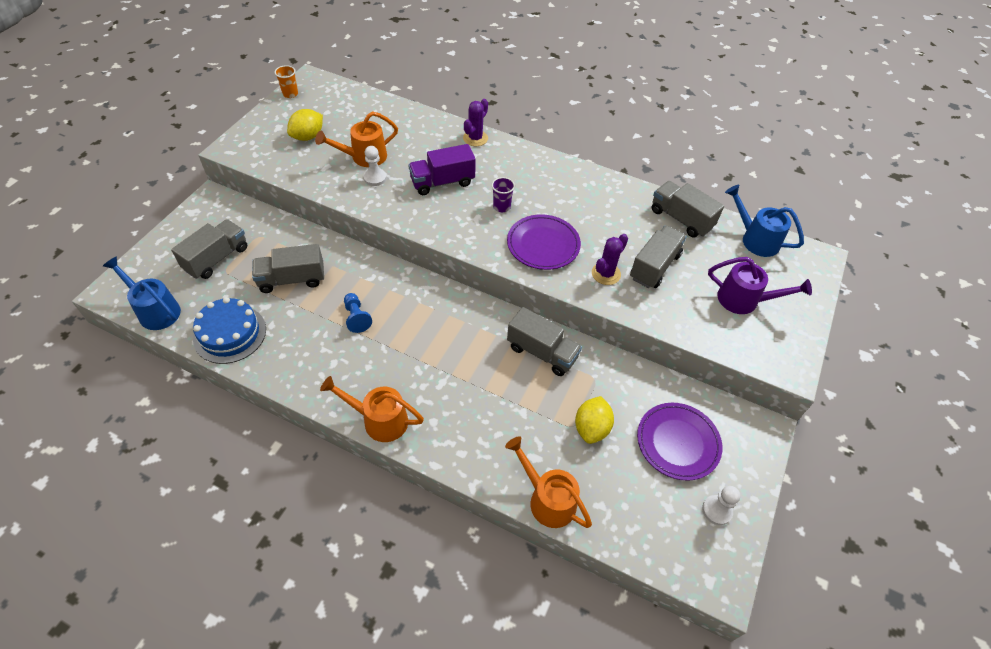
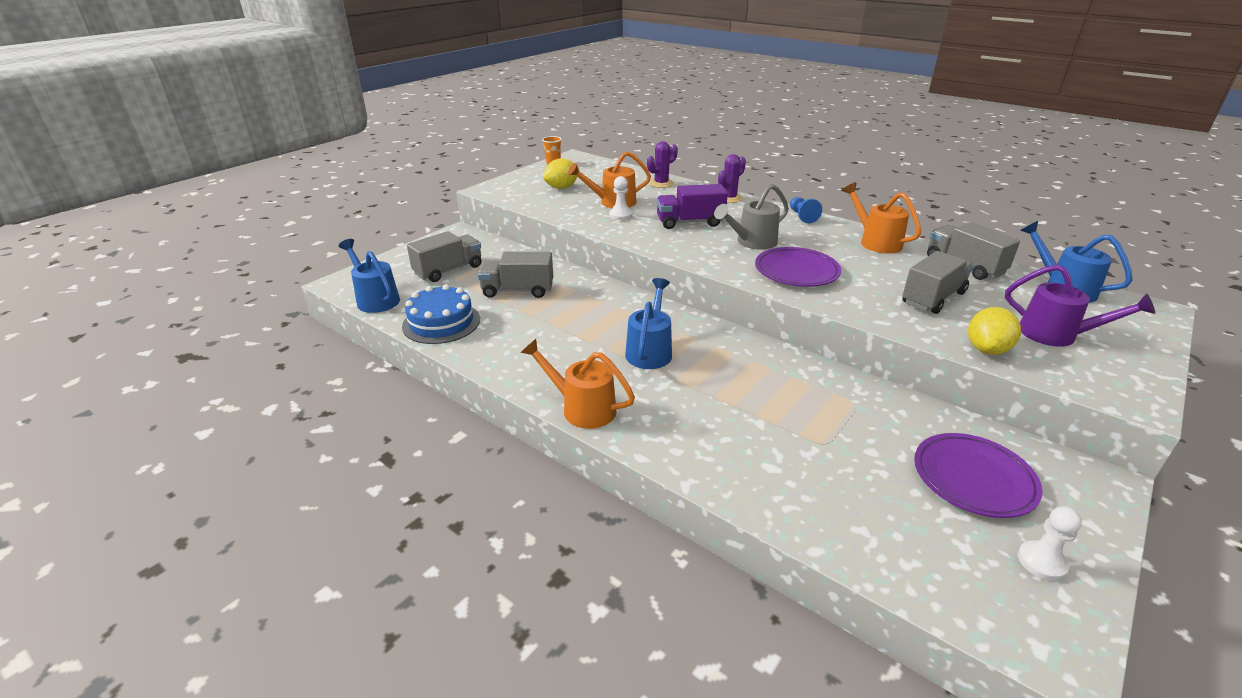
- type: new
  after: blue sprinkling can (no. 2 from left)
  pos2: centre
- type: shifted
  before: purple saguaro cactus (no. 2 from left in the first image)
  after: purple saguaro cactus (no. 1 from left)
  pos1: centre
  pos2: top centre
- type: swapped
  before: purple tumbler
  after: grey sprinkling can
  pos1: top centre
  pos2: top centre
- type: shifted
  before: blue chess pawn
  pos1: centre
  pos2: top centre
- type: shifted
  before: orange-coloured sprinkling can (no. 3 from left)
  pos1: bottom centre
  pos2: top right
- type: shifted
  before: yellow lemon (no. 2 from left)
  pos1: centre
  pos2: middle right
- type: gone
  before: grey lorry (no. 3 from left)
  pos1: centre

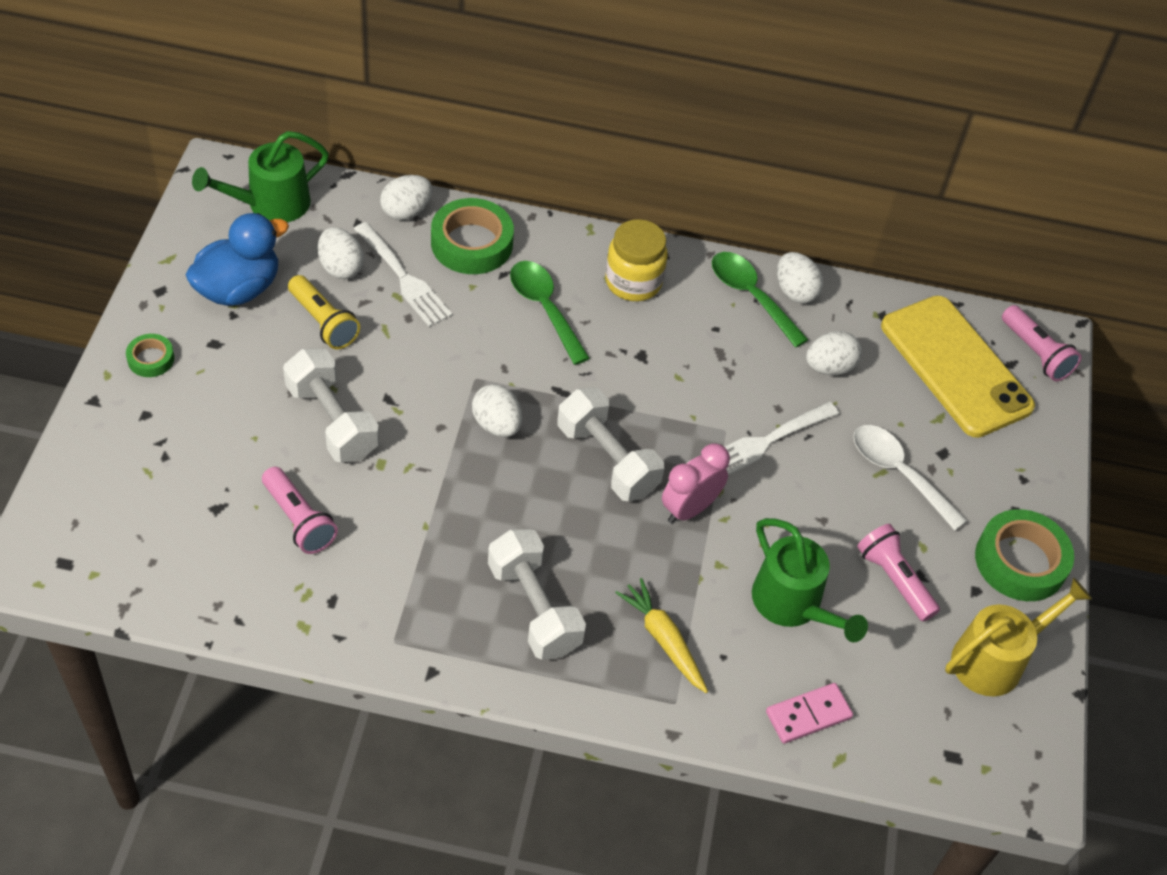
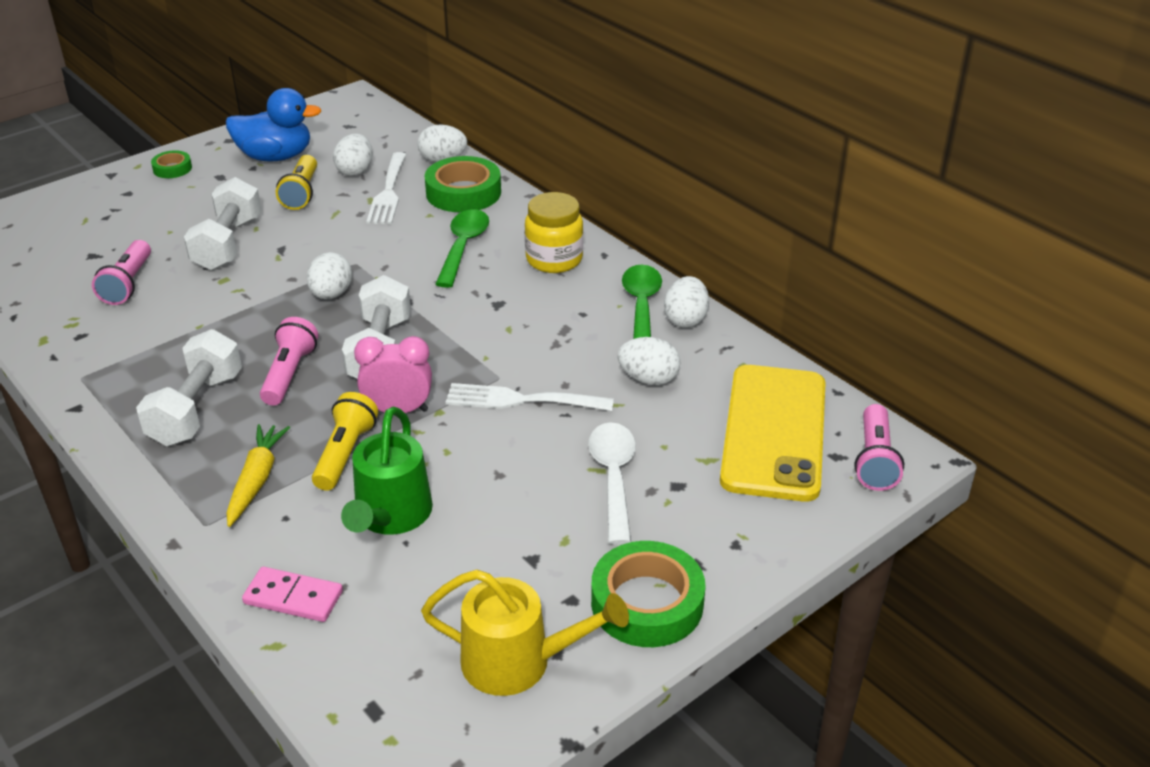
- type: shifted
  before: pink flashlight (no. 2 from left)
  pos1: middle right
  pos2: middle left
- type: new
  after: yellow flashlight (no. 2 from left)
  pos2: middle left
- type: gone
  before: leaf-green sprinkling can (no. 1 from left)
  pos1: top left

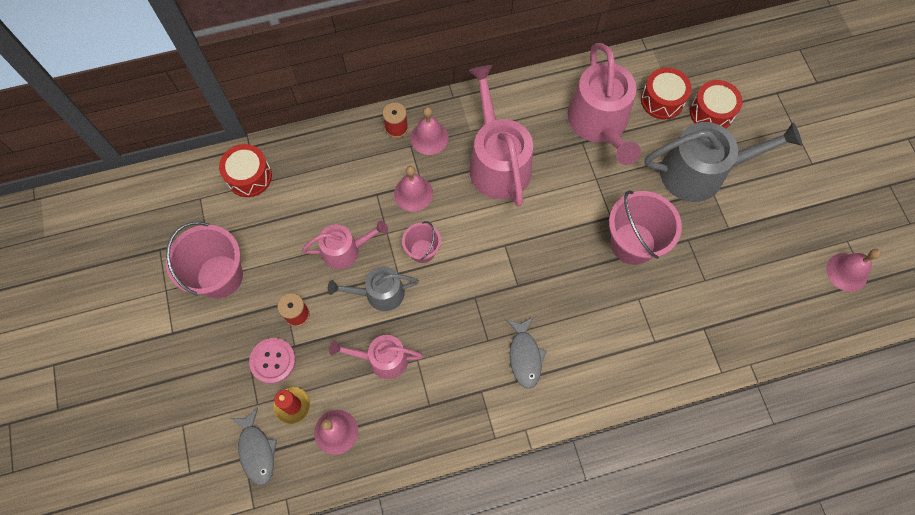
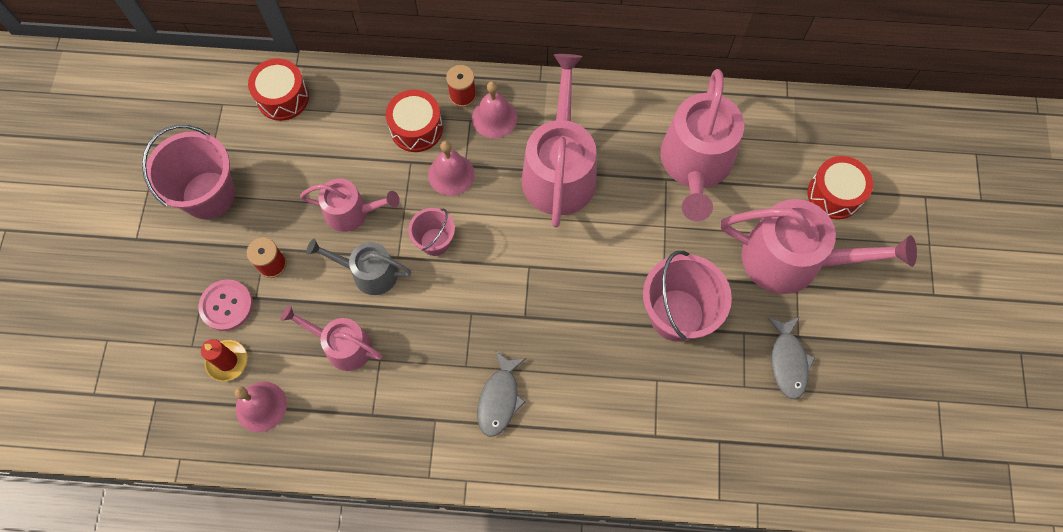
- type: shifted
  before: red drum (no. 2 from left)
  pos1: top right
  pos2: top centre
- type: repainted
  before: grey sprinkling can (no. 2 from left)
  after: pink sprinkling can (no. 5 from left)
  pos1: top right
  pos2: middle right
- type: shifted
  before: grey fish (no. 1 from left in the first image)
  after: grey fish (no. 2 from left)
  pos1: bottom left
  pos2: bottom right
- type: gone
  before: pink bell (no. 4 from left)
  pos1: middle right

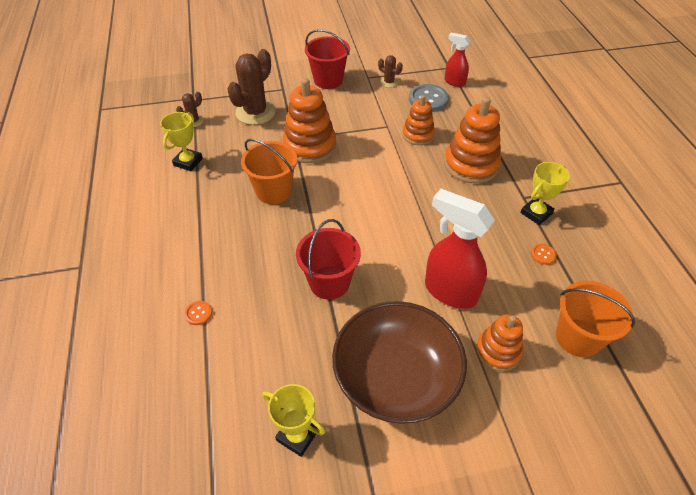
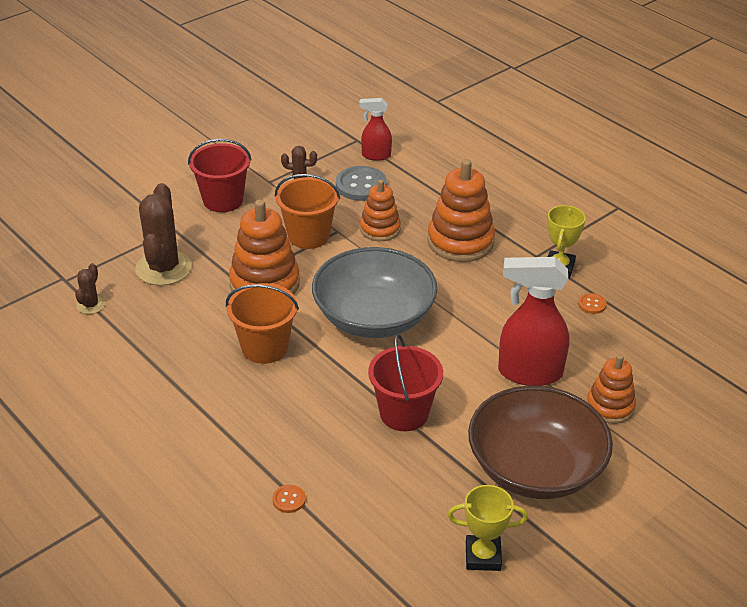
- type: shifted
  before: orange-coloured pail (no. 2 from left)
  pos1: middle right
  pos2: centre
- type: new
  after: grey serving bowl
  pos2: centre
- type: gone
  before: yellow award cup (no. 1 from left)
  pos1: top left

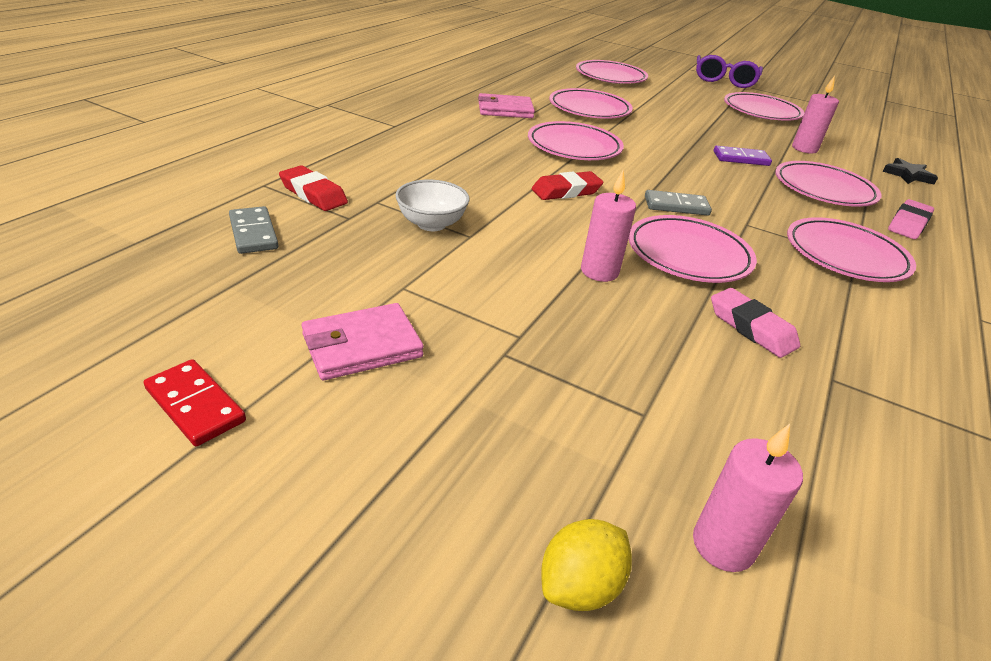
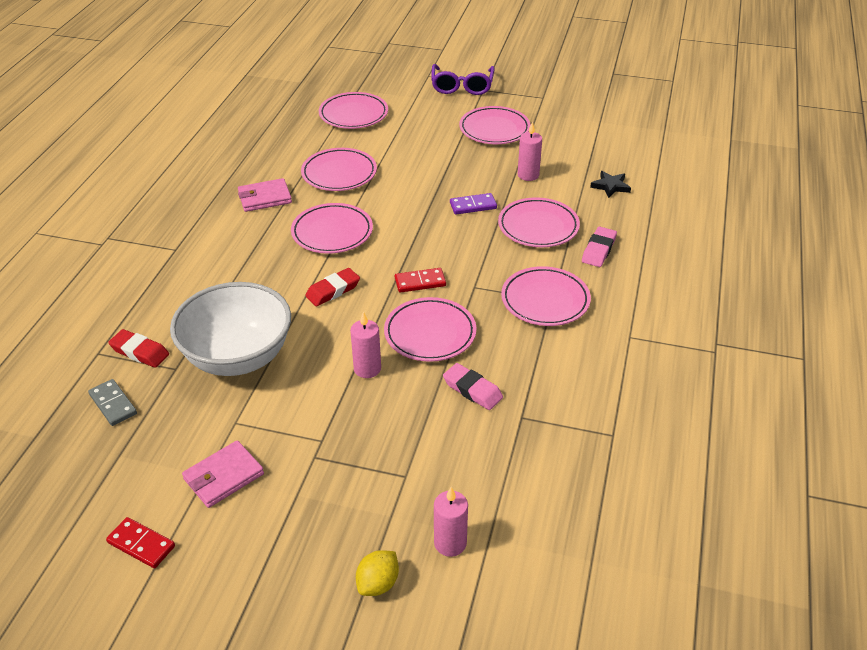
- type: scaled
  before: white serving bowl
  pos1: top centre
  pos2: middle left
  scale: 2.14
- type: repainted
  before: grey domino piece (no. 2 from left)
  after: red domino piece (no. 2 from left)
  pos1: top right
  pos2: centre

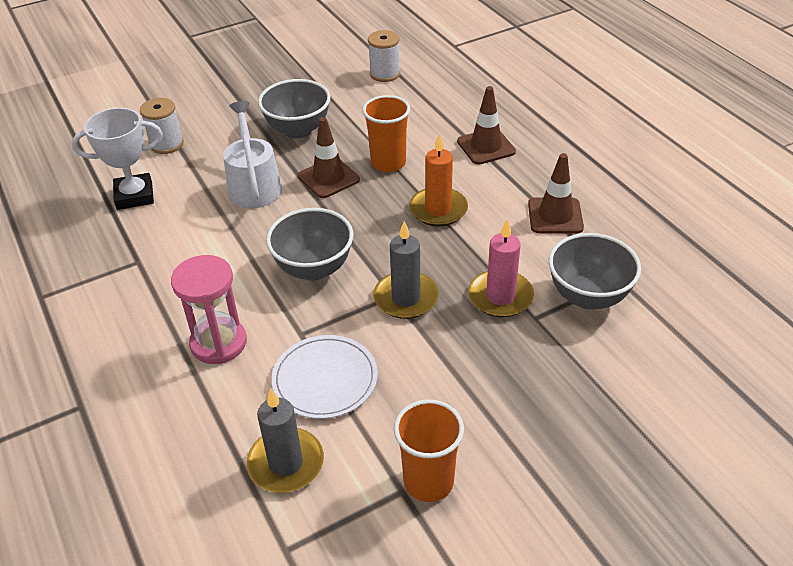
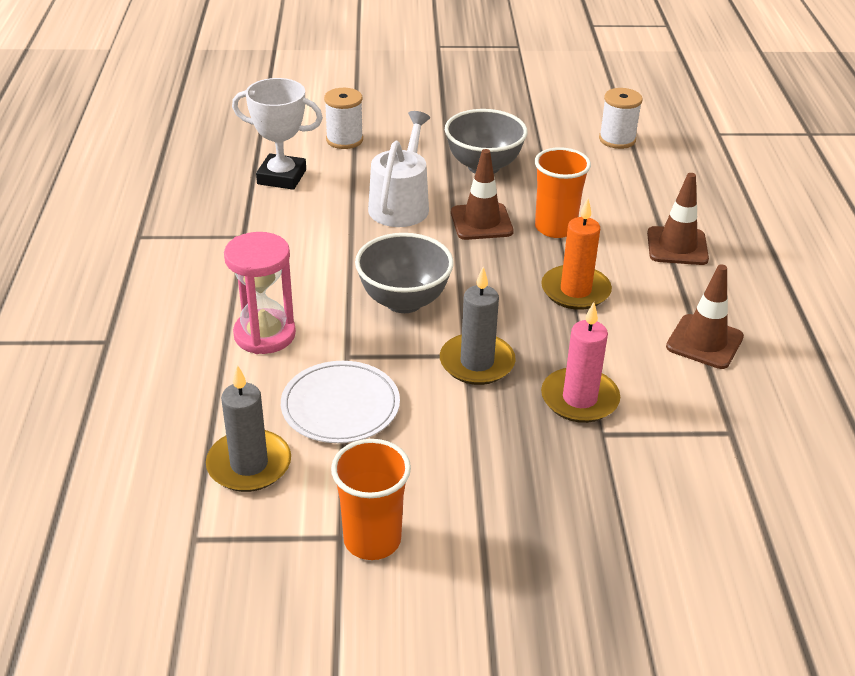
- type: gone
  before: grey serving bowl (no. 3 from left)
  pos1: middle right

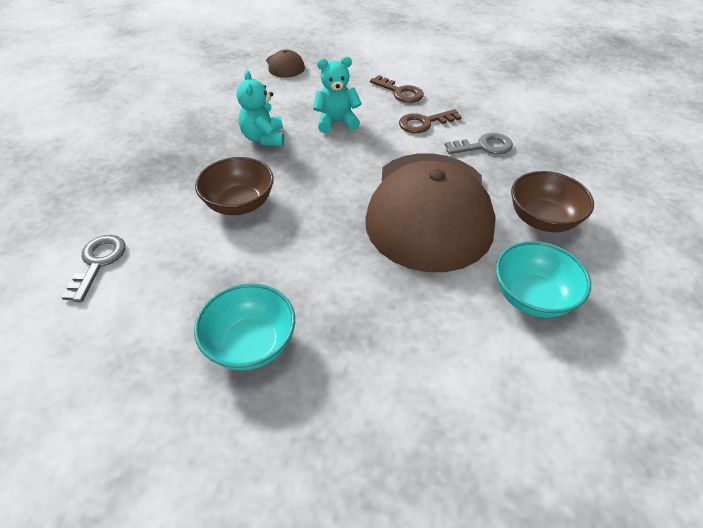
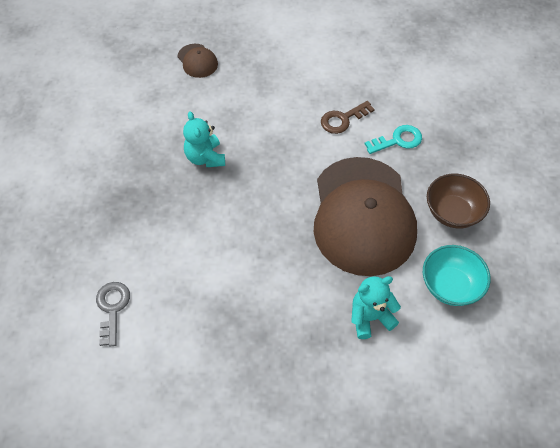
- type: shifted
  before: aqua stuffed bear (no. 2 from left)
  pos1: top centre
  pos2: bottom right
- type: repainted
  before: grey door key (no. 2 from left)
  after: aqua door key
  pos1: top right
  pos2: top right
- type: gone
  before: aqua serving bowl (no. 1 from left)
  pos1: centre
- type: gone
  before: brown serving bowl (no. 1 from left)
  pos1: middle left
- type: gone
  before: brown door key (no. 1 from left)
  pos1: top centre

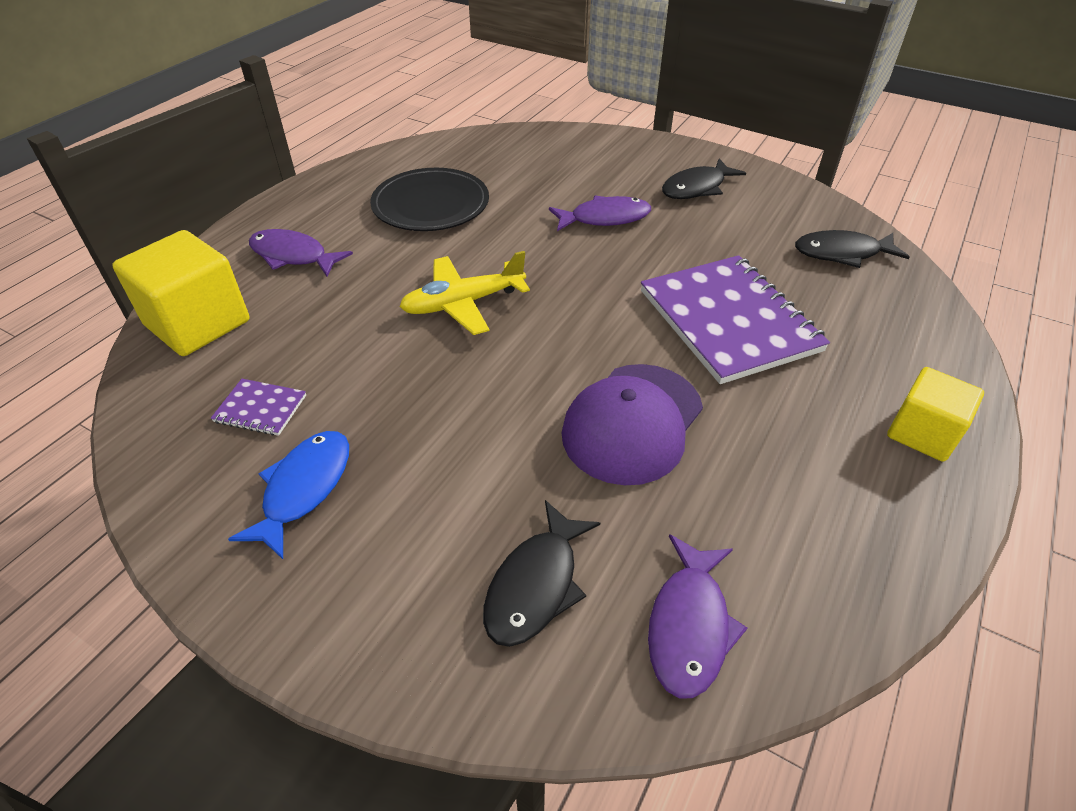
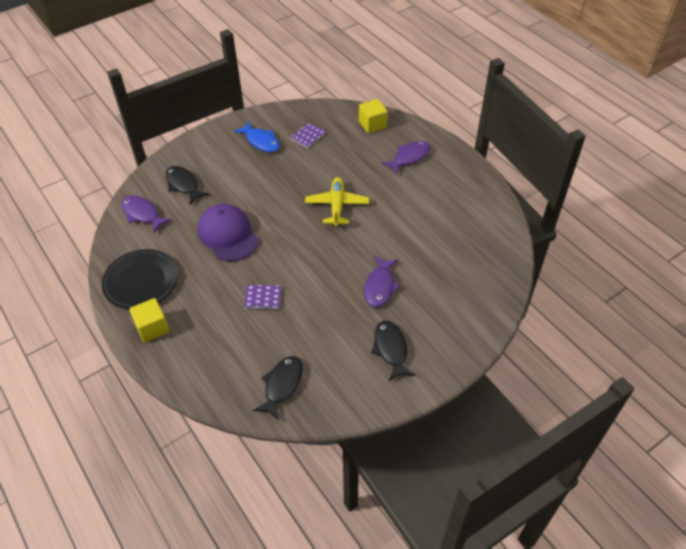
- type: shifted
  before: jet-black flat dish
  pos1: top centre
  pos2: middle left
- type: scaled
  before: purple exercise book (no. 2 from left in the first image)
  pos1: middle right
  pos2: centre
  scale: 0.42
- type: scaled
  before: yellow cube (no. 1 from left in the first image)
  pos1: middle left
  pos2: top centre
  scale: 0.64

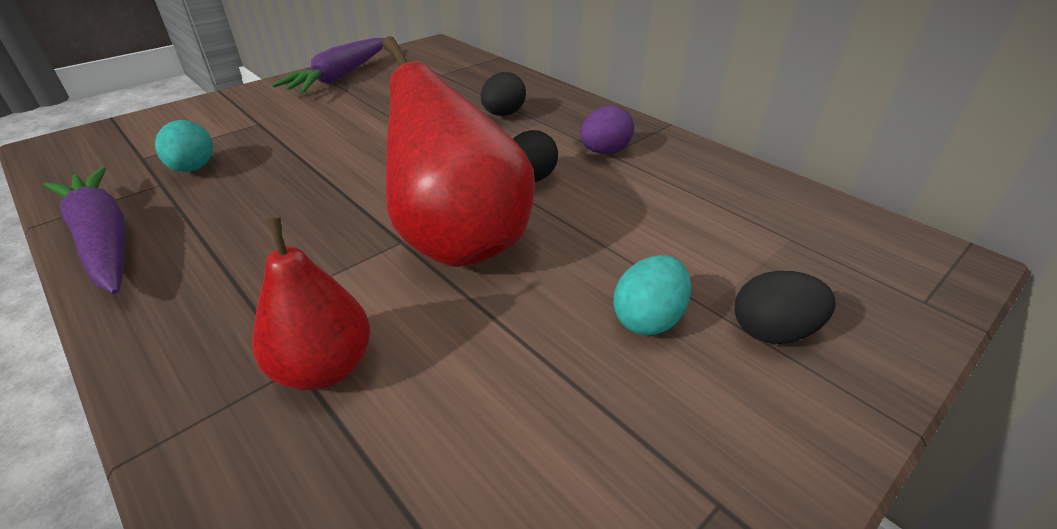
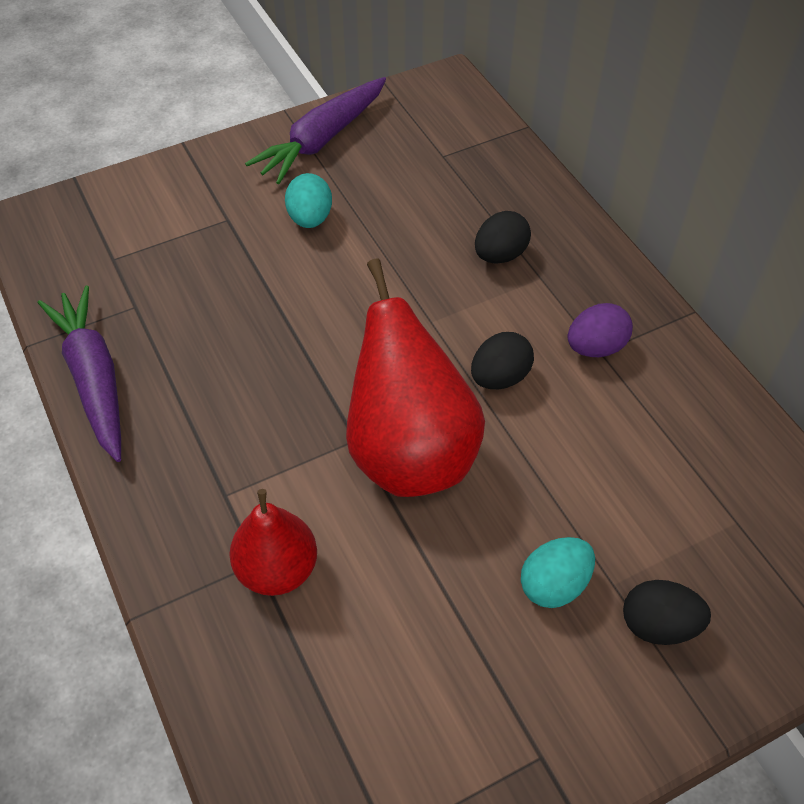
- type: shifted
  before: aqua egg (no. 1 from left)
  pos1: top left
  pos2: top centre

